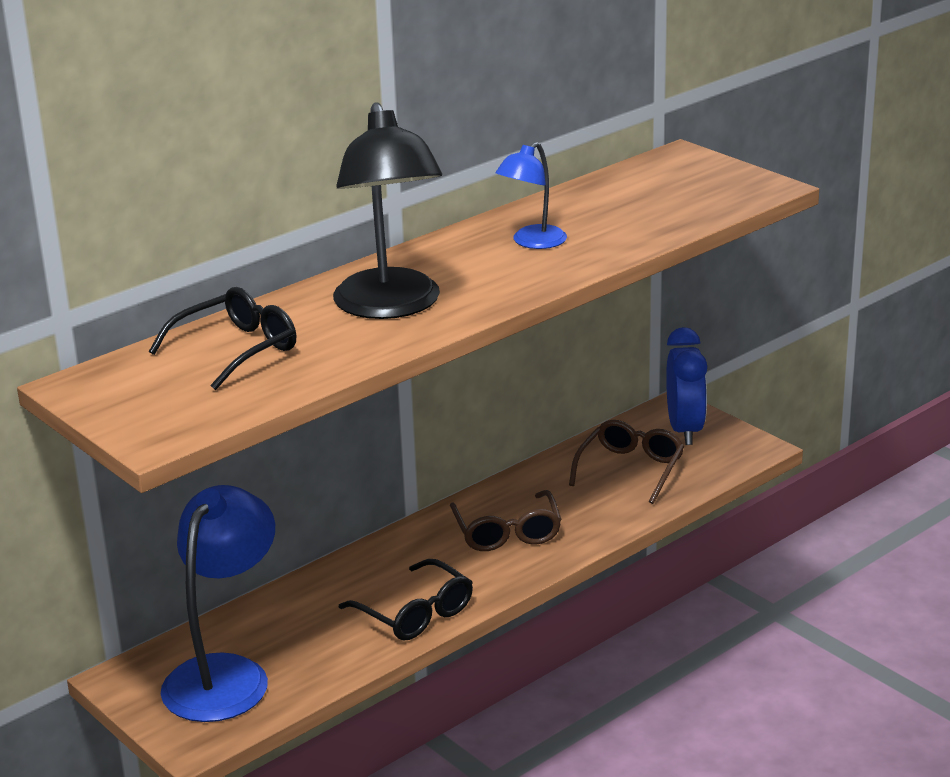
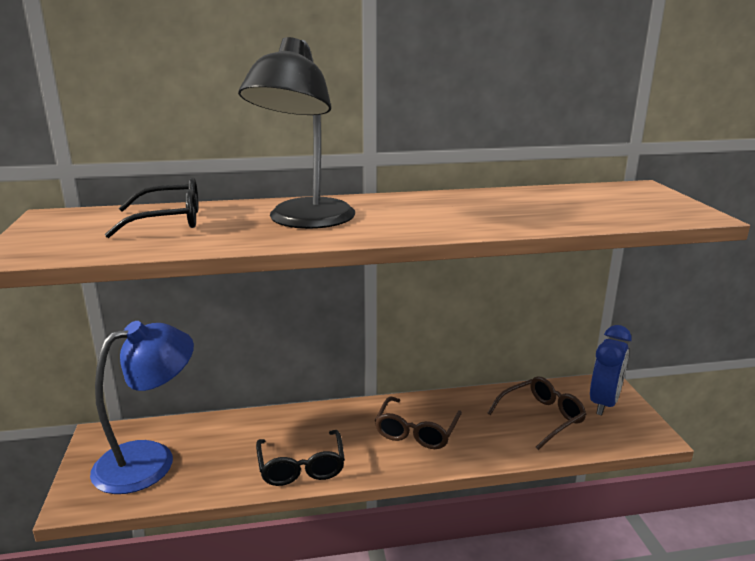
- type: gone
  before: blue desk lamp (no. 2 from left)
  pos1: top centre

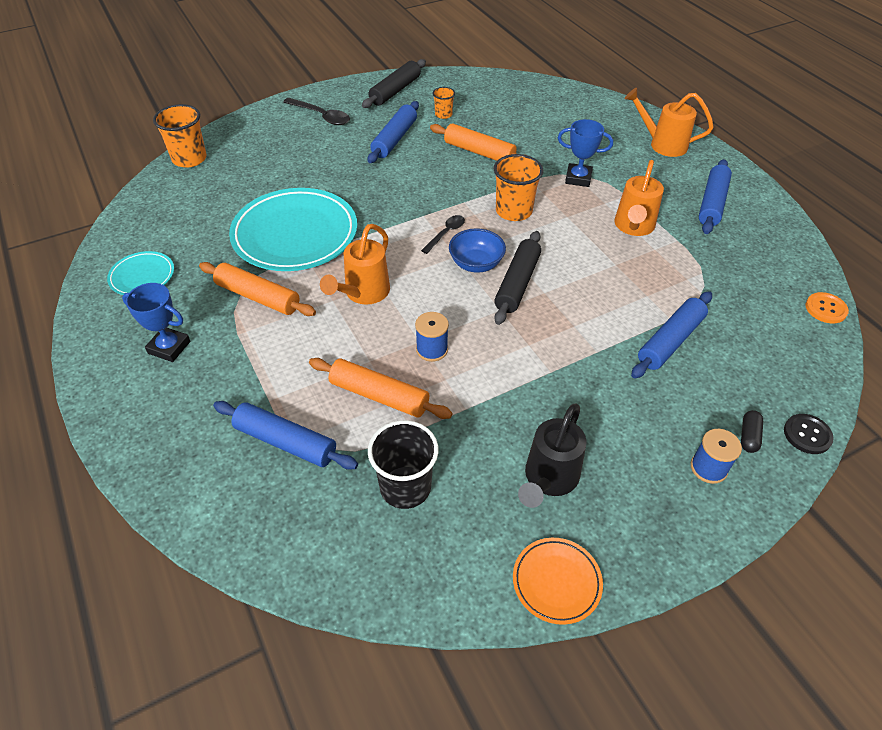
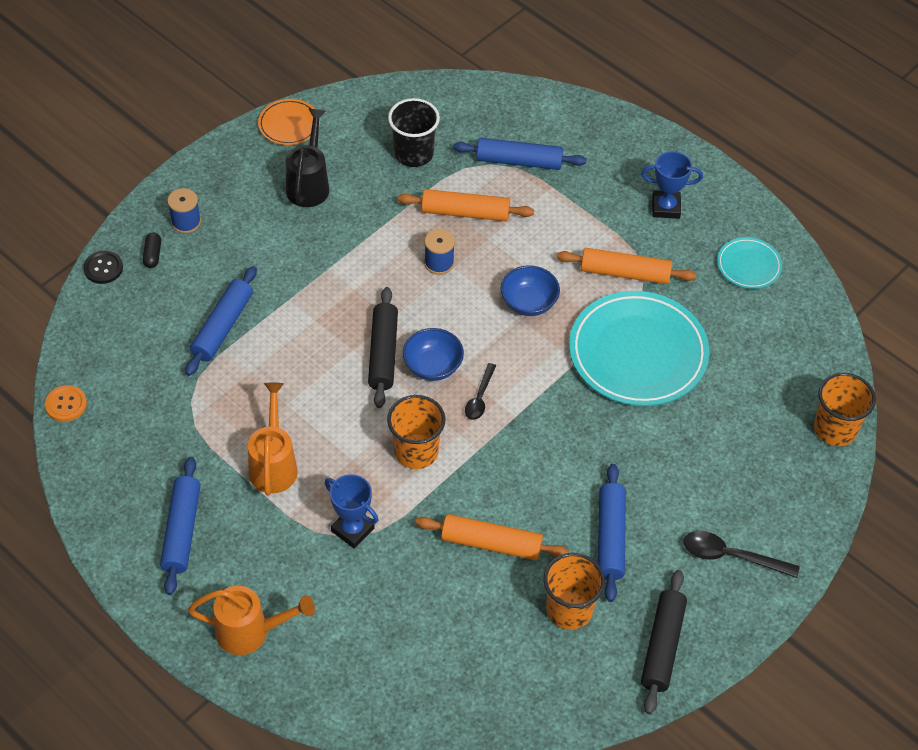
- type: rotated
  before: blue award cup (no. 2 from left in the first image)
  pos1: top centre
  pos2: bottom centre
  turn: 45
- type: swapped
  before: orange-coloured sprinkling can (no. 1 from left)
  after: blue serving bowl (no. 2 from left)
  pos1: centre
  pos2: centre
- type: scaled
  before: orange-coloured tumbler (no. 2 from left)
  pos1: top centre
  pos2: bottom centre
  scale: 1.83

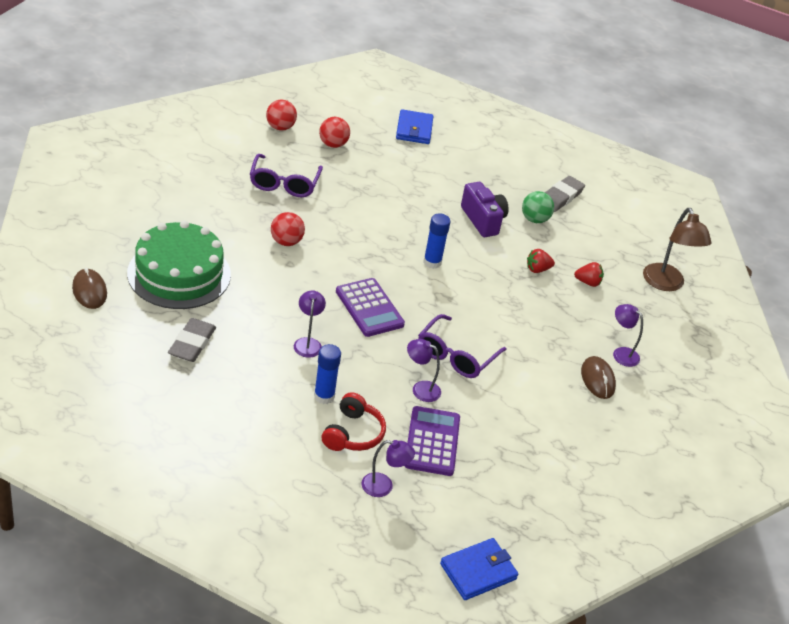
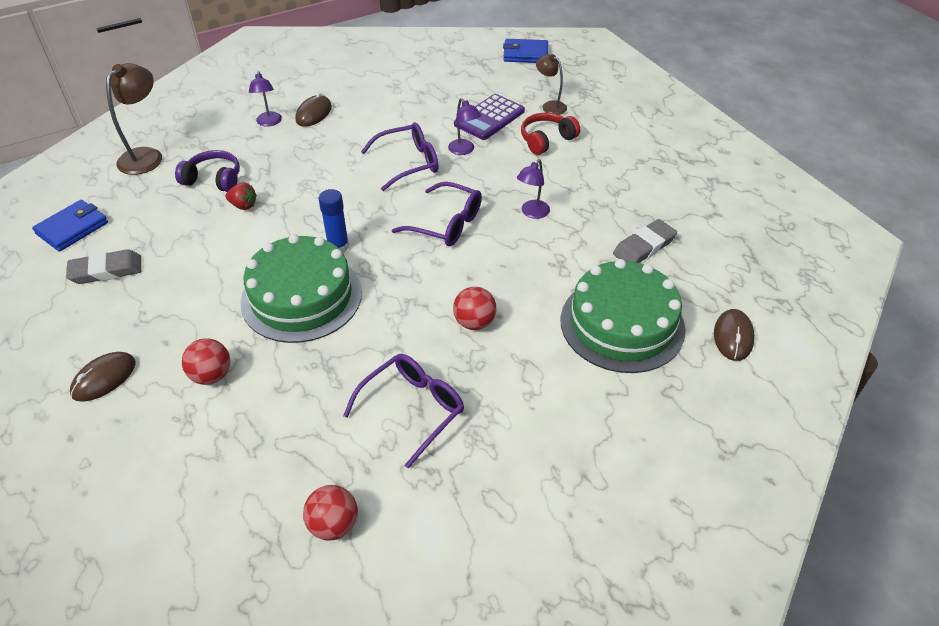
- type: shifted
  before: blue wallet (no. 1 from left)
  pos1: top centre
  pos2: middle left
- type: new
  after: brown computer mouse (no. 1 from left)
  pos2: middle left
- type: swapped
  before: red strawberry (no. 2 from left)
  after: purple over-ear headphones
  pos1: middle right
  pos2: top left
- type: shifted
  before: red sphere (no. 3 from left in the first image)
  after: red sphere (no. 1 from left)
  pos1: top centre
  pos2: middle left
- type: new
  after: leaf-green cake (no. 1 from left)
  pos2: middle left
- type: swapped
  before: purple calculator (no. 1 from left)
  after: purple glasses (no. 3 from left)
  pos1: centre
  pos2: centre
- type: repainted
  before: purple desk lamp (no. 2 from left)
  after: brown desk lamp (no. 2 from left)
  pos1: bottom centre
  pos2: top centre
- type: gone
  before: blue glue stick (no. 1 from left)
  pos1: centre
- type: gone
  before: purple photo camera
  pos1: centre
- type: gone
  before: leaf-green sphere
  pos1: top right

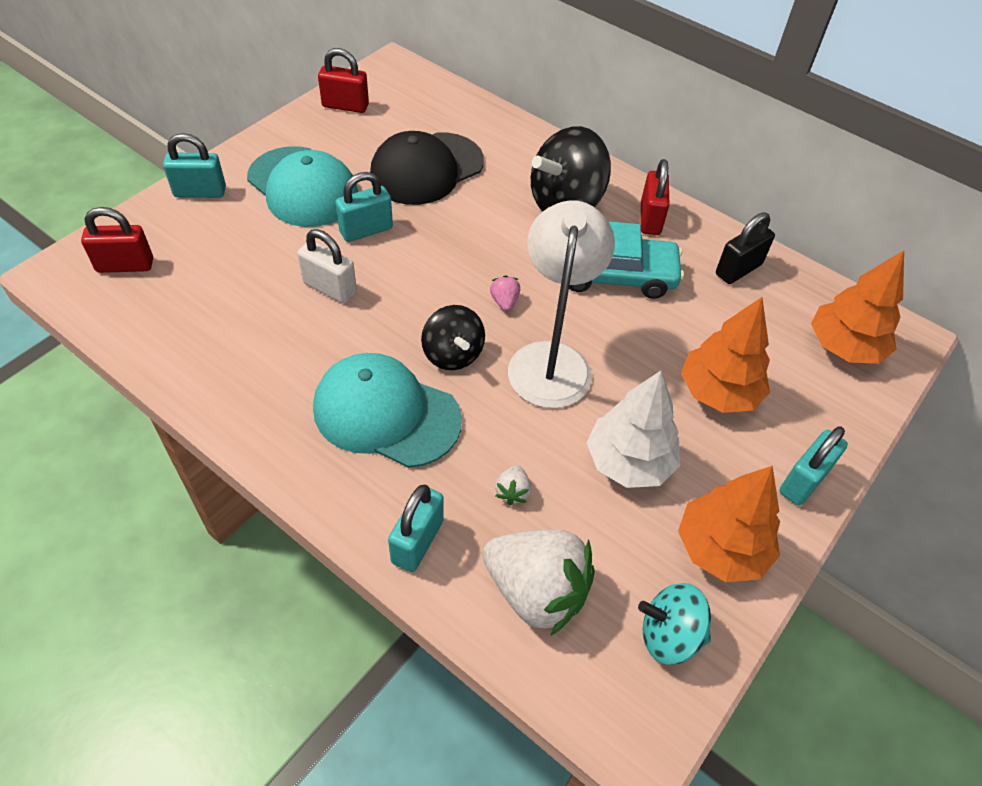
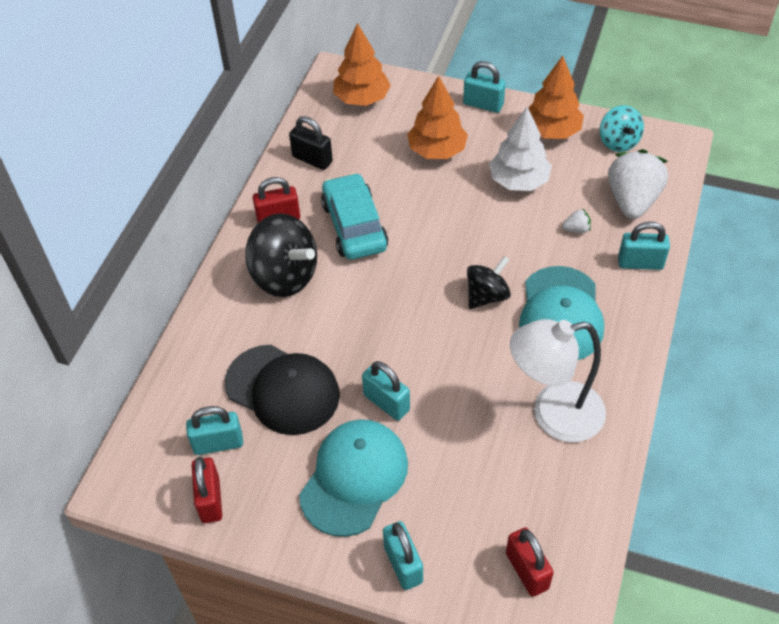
- type: new
  after: aqua padlock (no. 1 from left)
  pos2: bottom left
- type: shifted
  before: white desk lamp
  pos1: centre
  pos2: middle right
- type: gone
  before: white padlock
  pos1: middle left
- type: gone
  before: pink strawberry
  pos1: centre

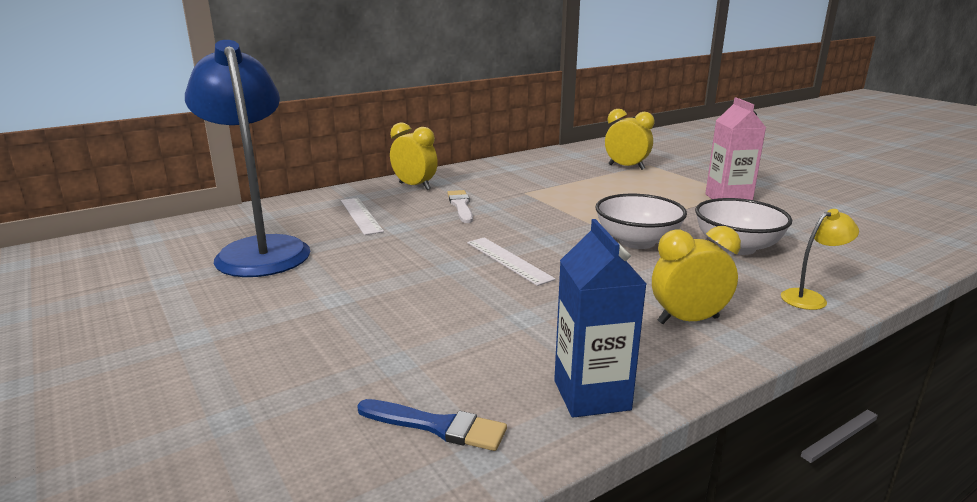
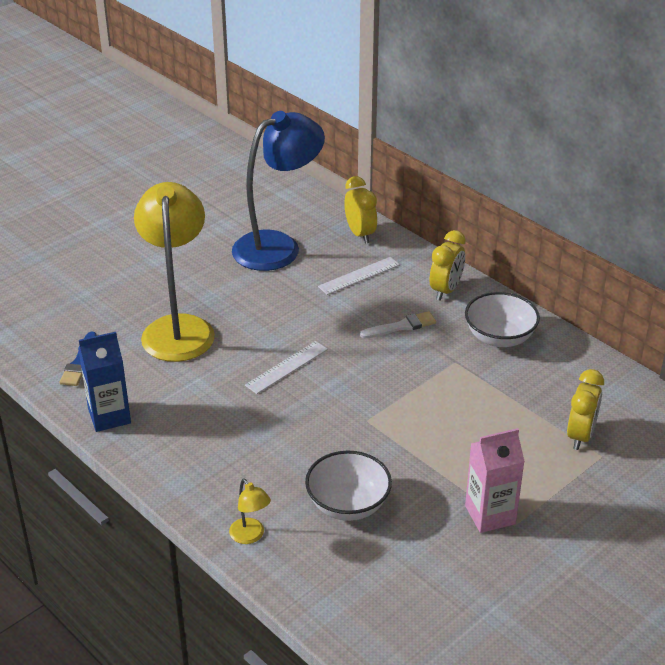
- type: new
  after: yellow desk lamp (no. 1 from left)
  pos2: middle left
- type: shifted
  before: yellow bedside clock (no. 3 from left in the first image)
  after: yellow bedside clock (no. 1 from left)
  pos1: middle right
  pos2: top centre
- type: shifted
  before: white serving bowl (no. 1 from left in the first image)
  after: white serving bowl (no. 2 from left)
  pos1: centre
  pos2: middle right

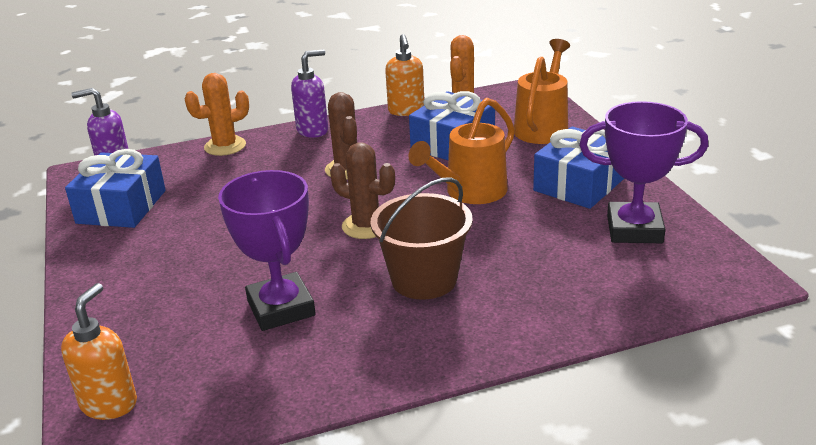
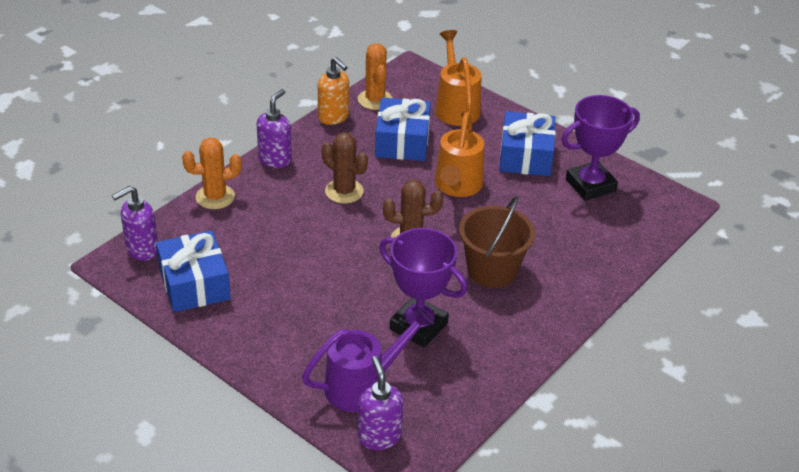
- type: rotated
  before: orange-coloured saguaro cactus (no. 1 from left)
  pos1: top left
  pos2: middle left
  turn: 45
- type: new
  after: purple sprinkling can
  pos2: bottom centre
- type: repainted
  before: orange-coloured pump bottle (no. 1 from left)
  after: purple pump bottle (no. 3 from left)
  pos1: bottom left
  pos2: bottom centre

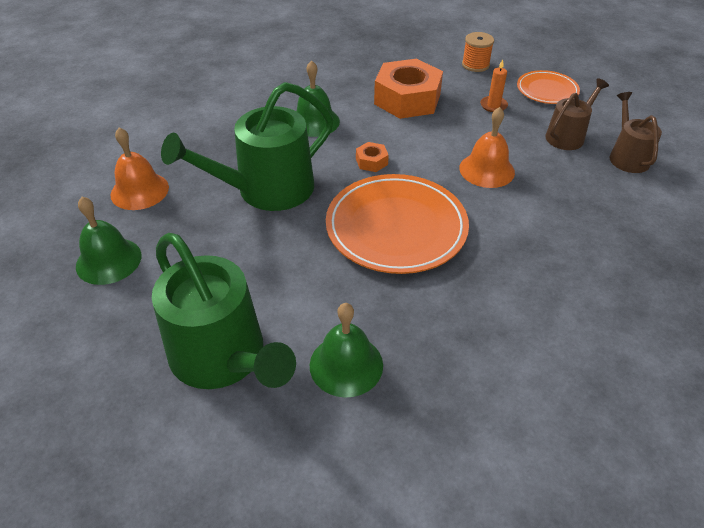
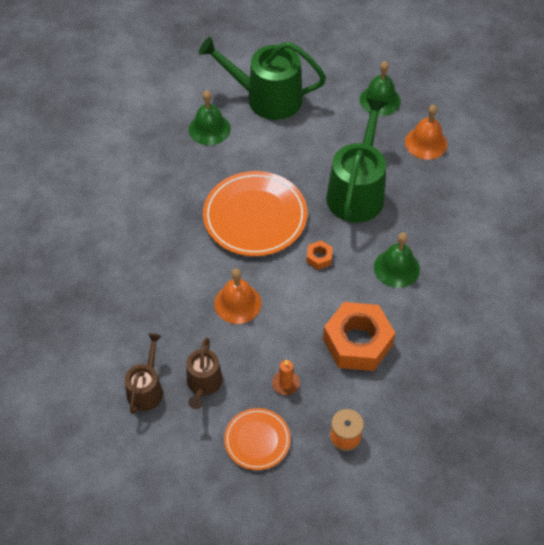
- type: rotated
  before: brown sprinkling can (no. 2 from left in the first image)
  pos1: top right
  pos2: bottom left
  turn: -120

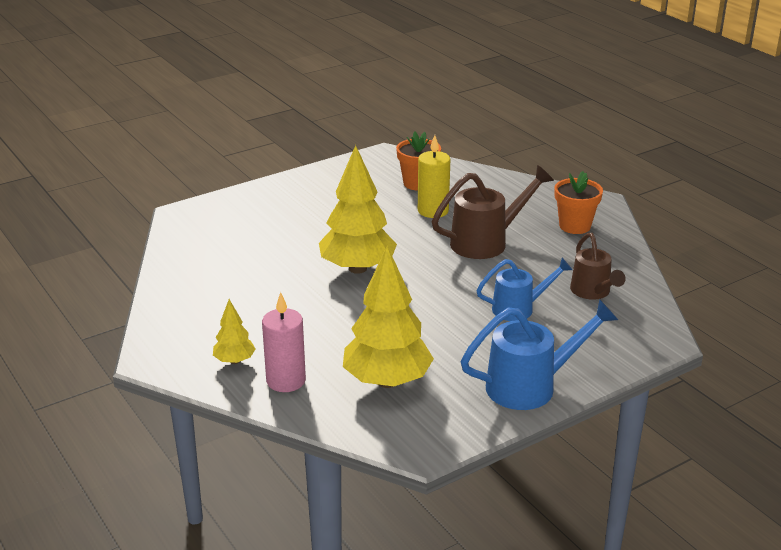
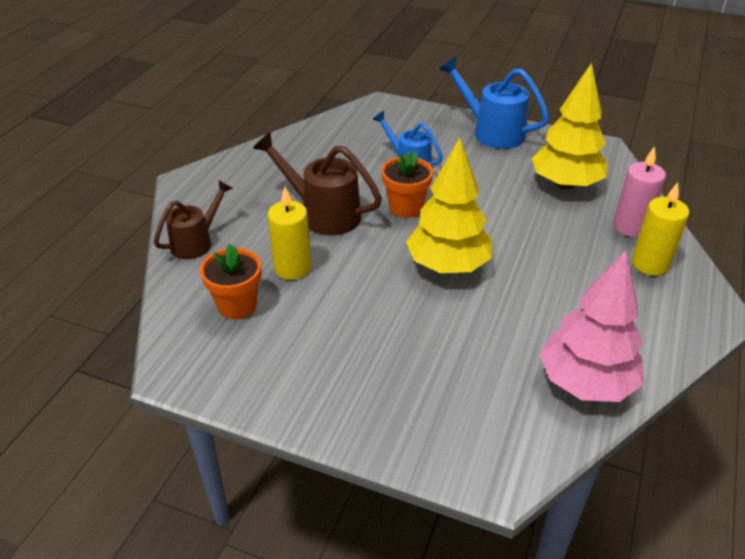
- type: shifted
  before: brown sprinkling can (no. 2 from left in the first image)
  after: brown sprinkling can (no. 1 from left)
  pos1: middle right
  pos2: middle left
- type: shifted
  before: orange-coloured potted plant (no. 2 from left)
  pos1: middle right
  pos2: top centre
- type: new
  after: pink toy tree
  pos2: middle right
- type: swapped
  before: yellow toy tree (no. 1 from left)
  after: yellow candle (no. 2 from left)
  pos1: middle left
  pos2: middle right

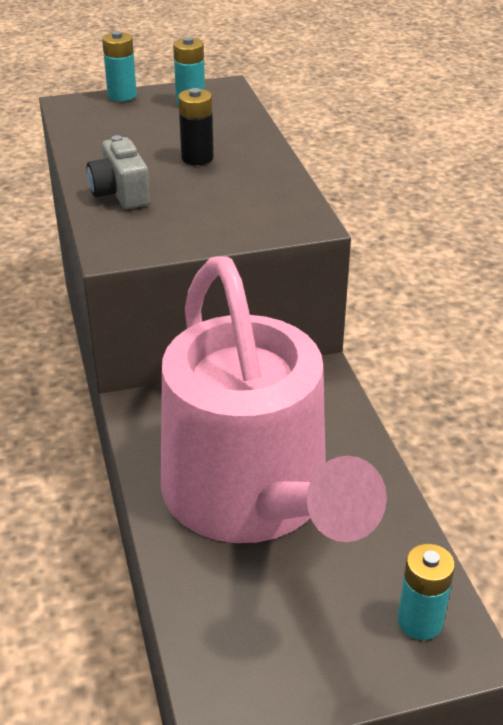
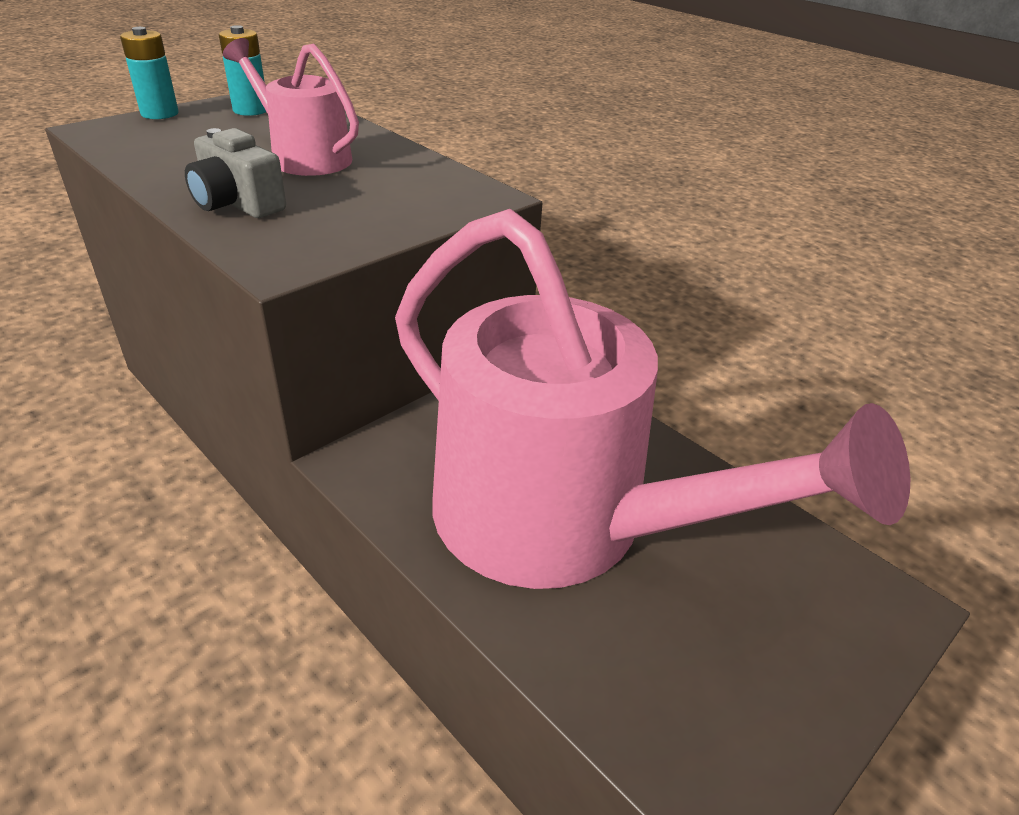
- type: swapped
  before: jet-black battery
  after: pink sprinkling can (no. 1 from left)
  pos1: top centre
  pos2: top left
- type: gone
  before: aqua battery (no. 3 from left)
  pos1: bottom right

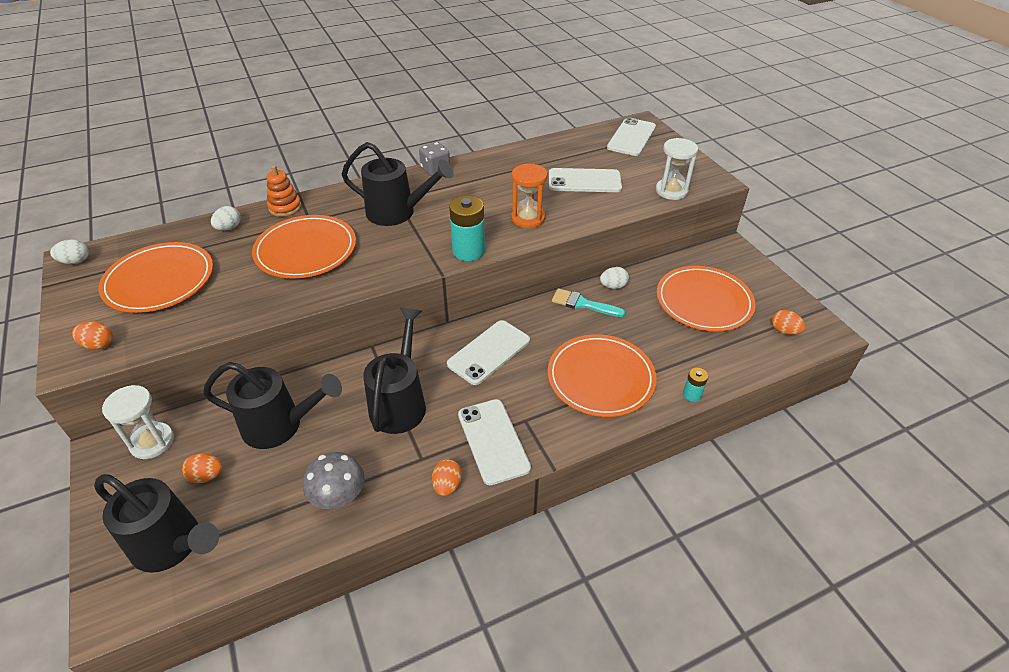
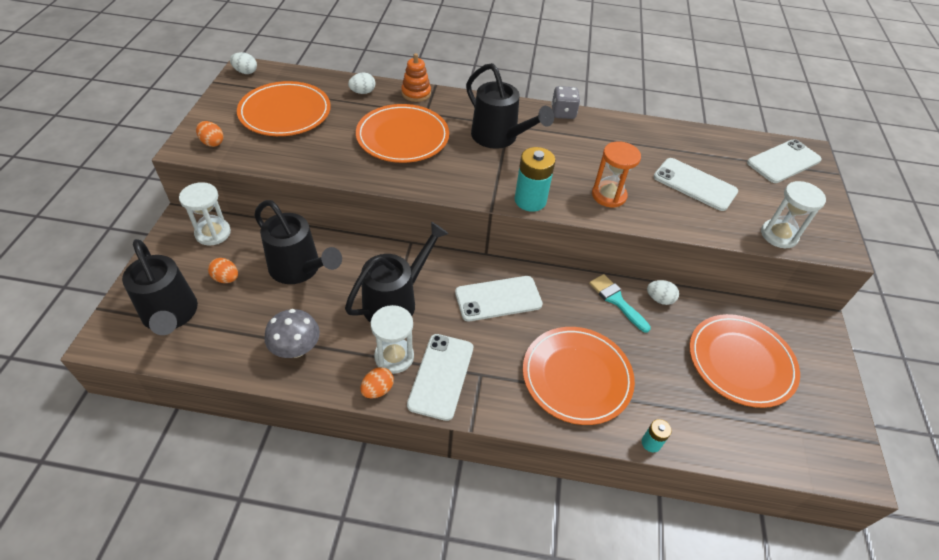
- type: new
  after: white sand timer (no. 2 from left)
  pos2: centre
- type: gone
  before: orange-coloured egg (no. 4 from left)
  pos1: middle right

